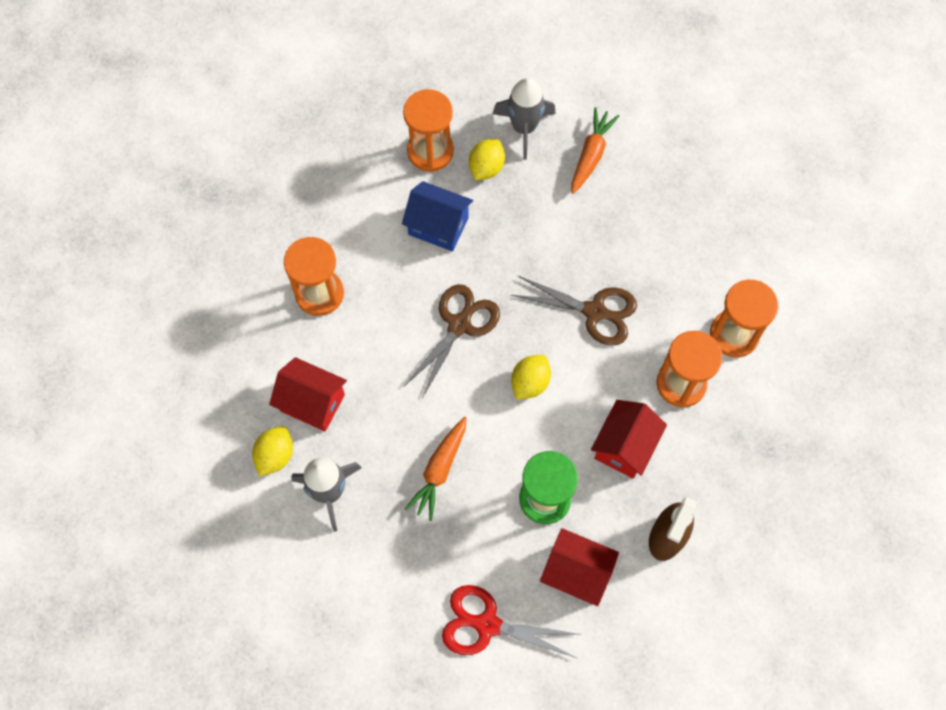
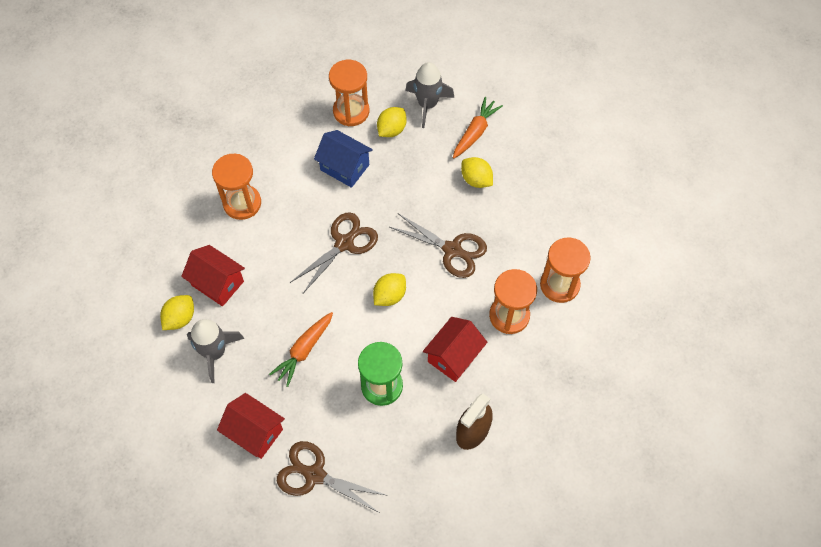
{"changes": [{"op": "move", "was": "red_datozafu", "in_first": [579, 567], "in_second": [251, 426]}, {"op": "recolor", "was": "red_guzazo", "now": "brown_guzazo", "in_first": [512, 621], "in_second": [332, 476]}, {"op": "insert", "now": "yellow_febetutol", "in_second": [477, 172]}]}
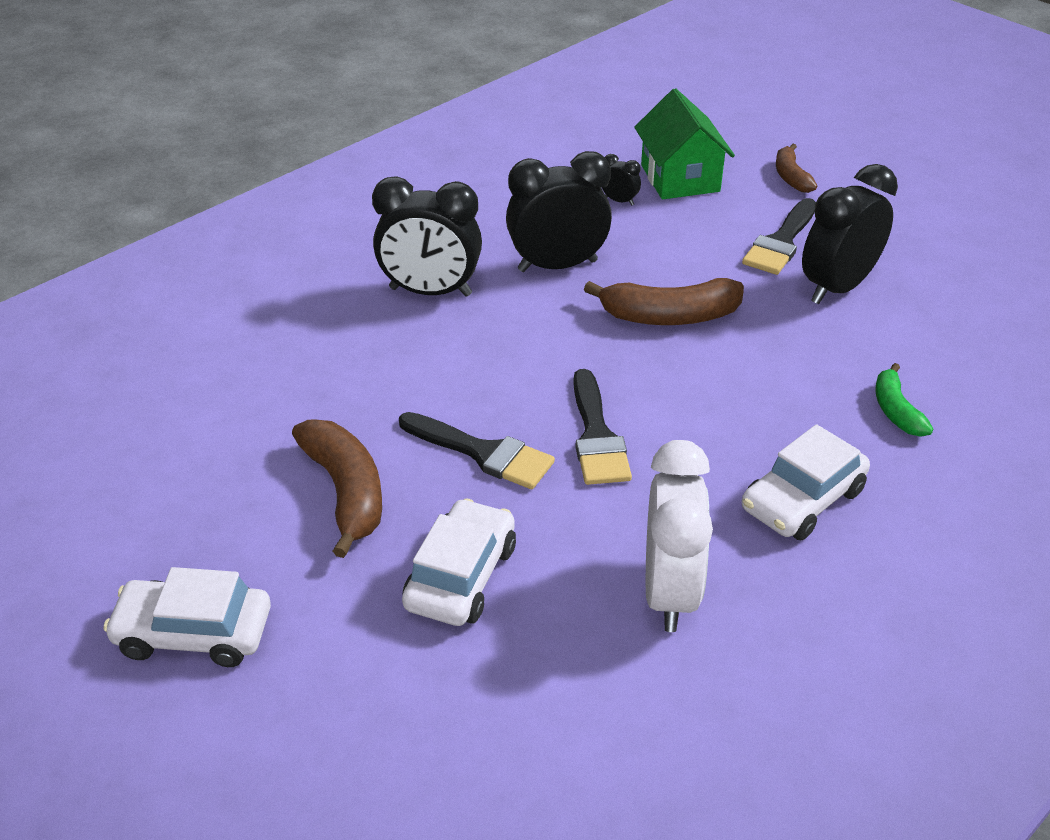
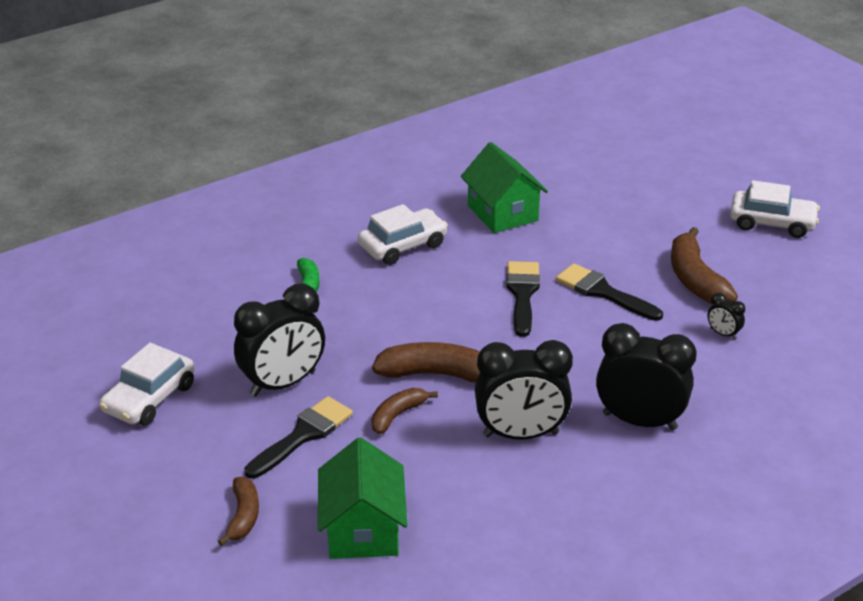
{"changes": [{"op": "move", "was": "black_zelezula", "in_first": [621, 180], "in_second": [726, 316]}, {"op": "replace", "was": "white_zelezula", "now": "green_datozafu", "in_first": [679, 536], "in_second": [504, 187]}, {"op": "move", "was": "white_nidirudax", "in_first": [459, 562], "in_second": [147, 384]}, {"op": "insert", "now": "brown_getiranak", "in_second": [404, 411]}]}
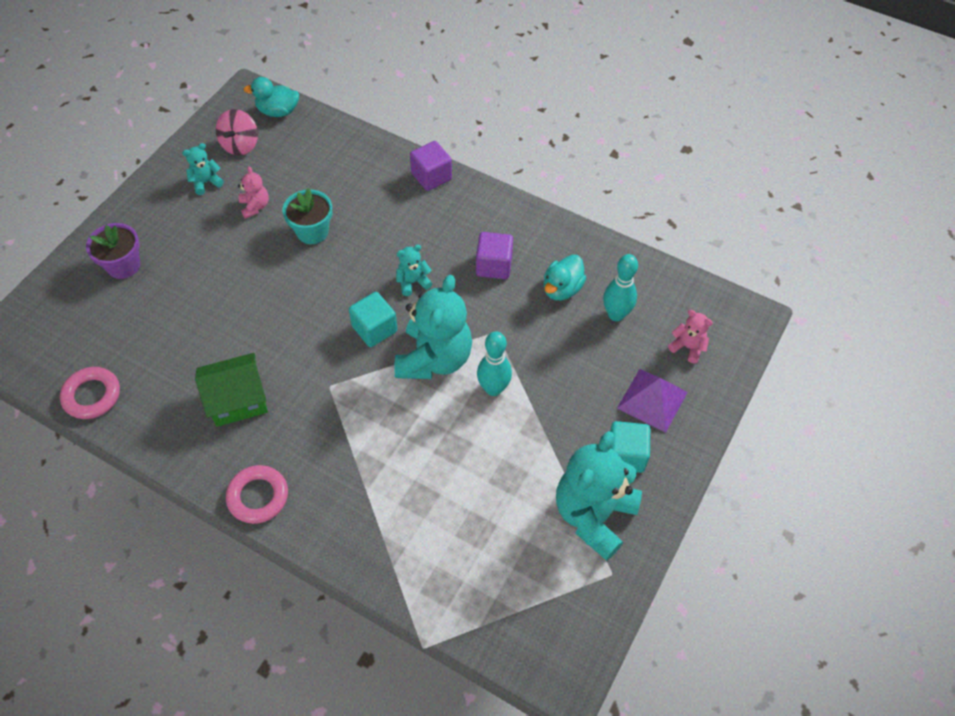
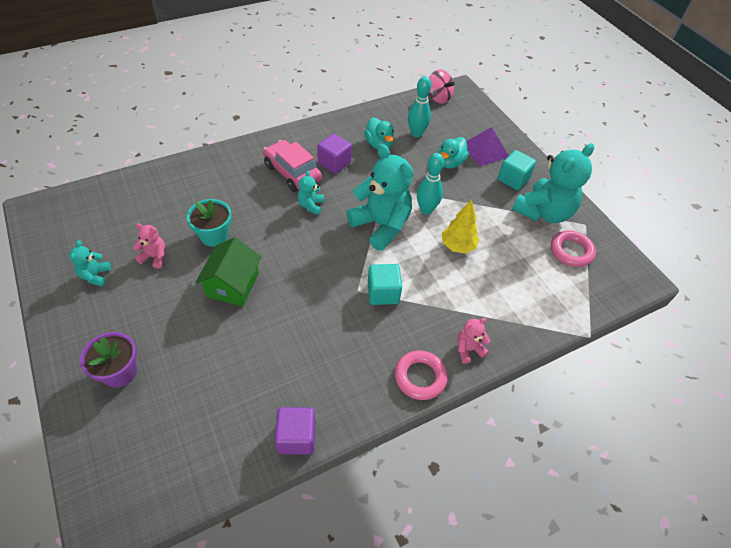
{"changes": [{"op": "move", "was": "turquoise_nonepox", "in_first": [271, 97], "in_second": [453, 153]}, {"op": "move", "was": "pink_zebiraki", "in_first": [237, 132], "in_second": [442, 86]}, {"op": "move", "was": "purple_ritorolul", "in_first": [431, 166], "in_second": [295, 431]}, {"op": "move", "was": "turquoise_ritorolul", "in_first": [373, 319], "in_second": [385, 284]}, {"op": "move", "was": "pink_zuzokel", "in_first": [690, 337], "in_second": [473, 341]}, {"op": "move", "was": "green_datozafu", "in_first": [231, 390], "in_second": [228, 271]}, {"op": "move", "was": "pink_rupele", "in_first": [90, 393], "in_second": [573, 248]}, {"op": "rotate", "was": "turquoise_zuzokel", "in_first": [599, 496], "in_second": [553, 183], "clockwise": -105}, {"op": "insert", "now": "pink_nidirudax", "in_second": [292, 166]}, {"op": "insert", "now": "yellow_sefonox", "in_second": [460, 227]}]}
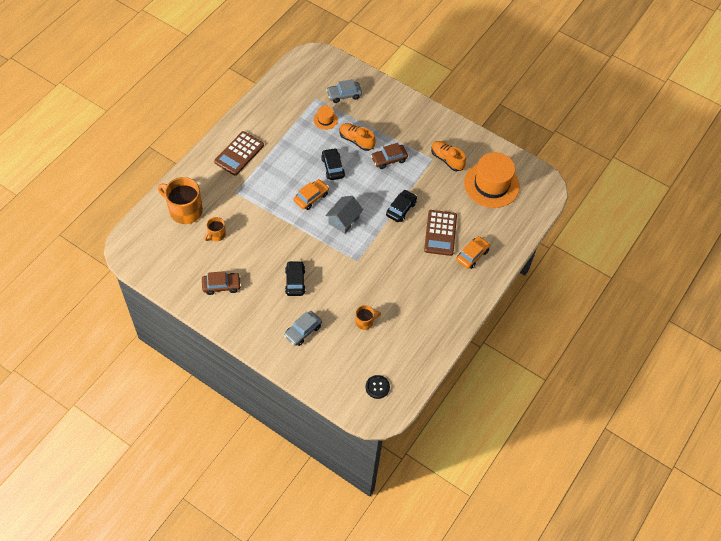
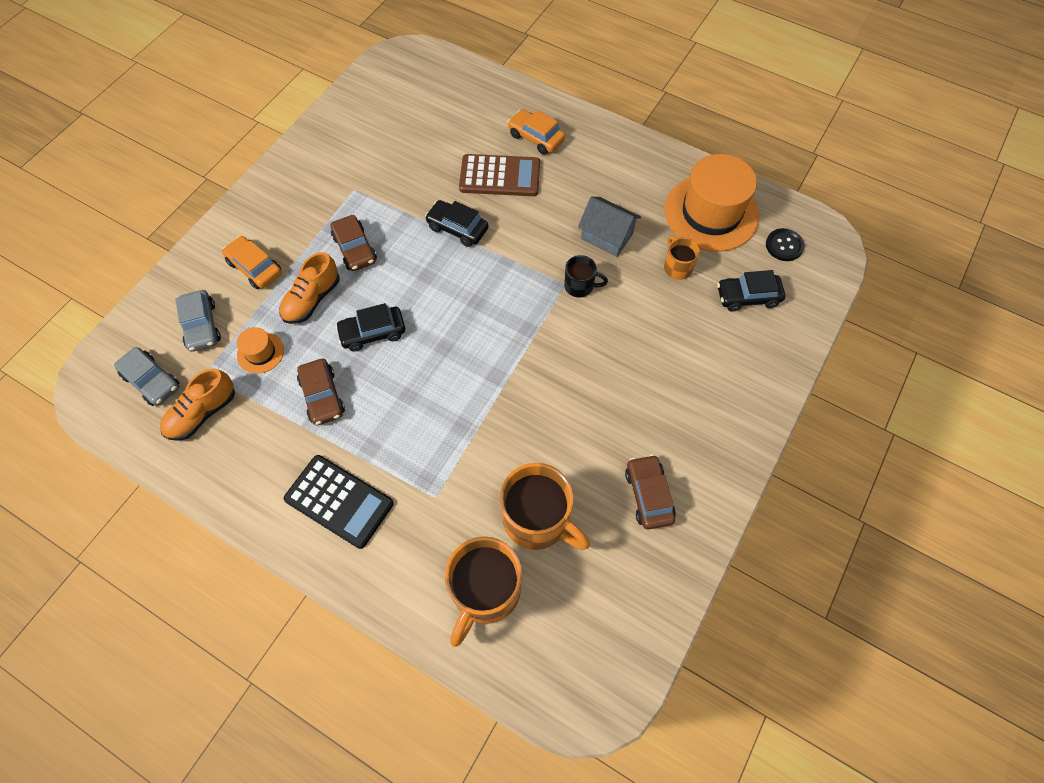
{"changes": [{"op": "recolor", "was": "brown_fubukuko", "now": "black_fubukuko", "in_first": [239, 153], "in_second": [339, 502]}, {"op": "move", "was": "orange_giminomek", "in_first": [448, 156], "in_second": [197, 404]}, {"op": "move", "was": "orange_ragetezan", "in_first": [492, 180], "in_second": [711, 203]}, {"op": "move", "was": "orange_nidirudax", "in_first": [311, 194], "in_second": [252, 262]}, {"op": "move", "was": "grey_datozafu", "in_first": [344, 215], "in_second": [609, 227]}, {"op": "resize", "was": "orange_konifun", "in_first": [215, 229], "in_second": [544, 506], "ratio": 1.93}, {"op": "move", "was": "black_nidirudax", "in_first": [295, 278], "in_second": [751, 291]}, {"op": "move", "was": "grey_nidirudax", "in_first": [303, 328], "in_second": [146, 376]}, {"op": "insert", "now": "black_konifun", "in_second": [586, 276]}, {"op": "insert", "now": "brown_nidirudax", "in_second": [321, 392]}]}
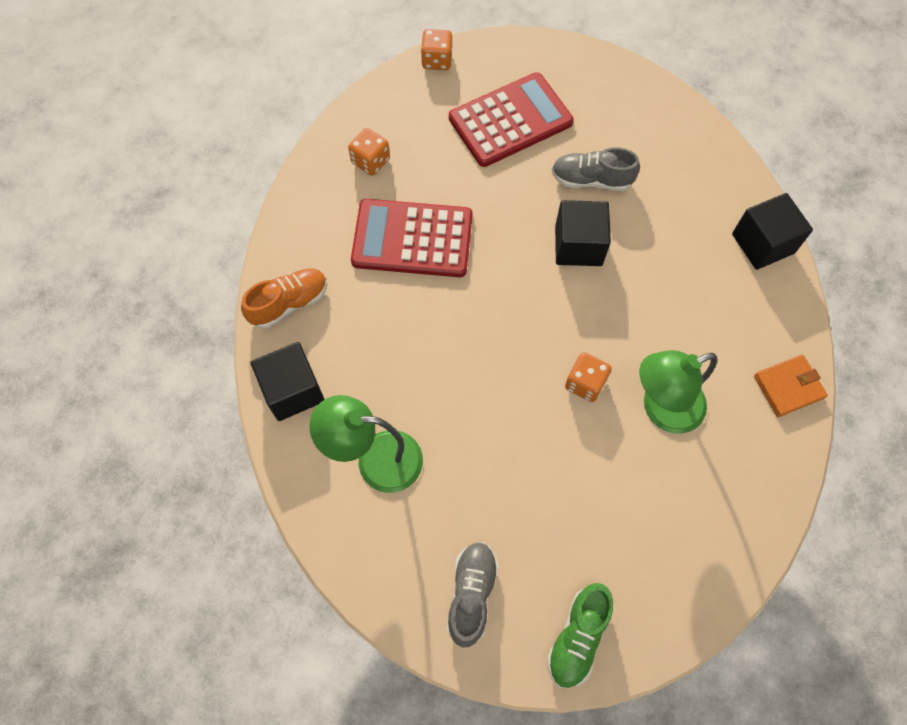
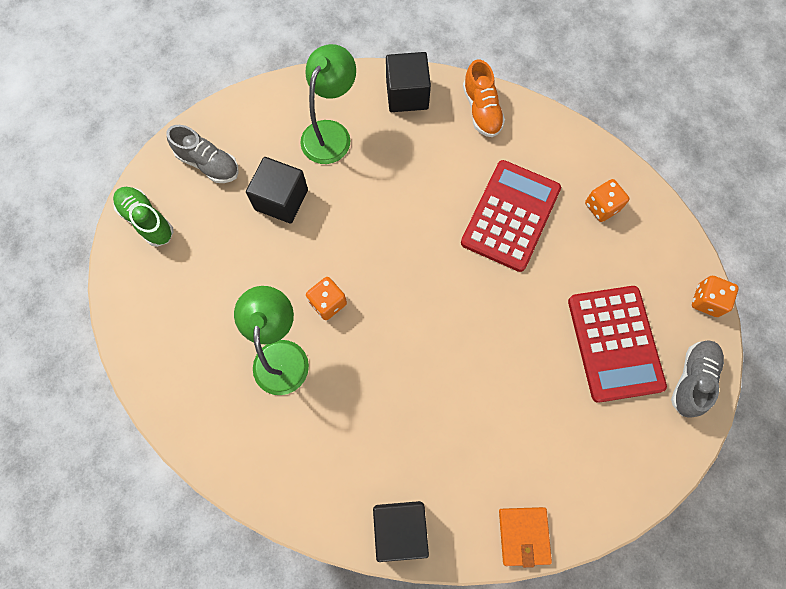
{"changes": [{"op": "move", "was": "grey_giminomek", "in_first": [596, 169], "in_second": [697, 379]}, {"op": "move", "was": "black_ritorolul", "in_first": [583, 233], "in_second": [277, 190]}, {"op": "move", "was": "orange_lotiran", "in_first": [791, 386], "in_second": [525, 537]}]}
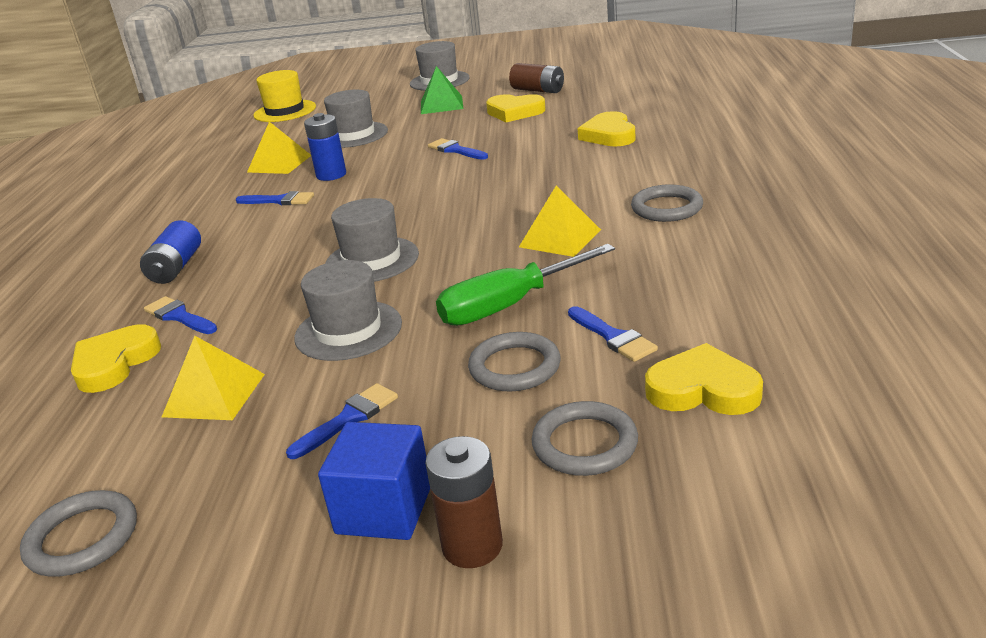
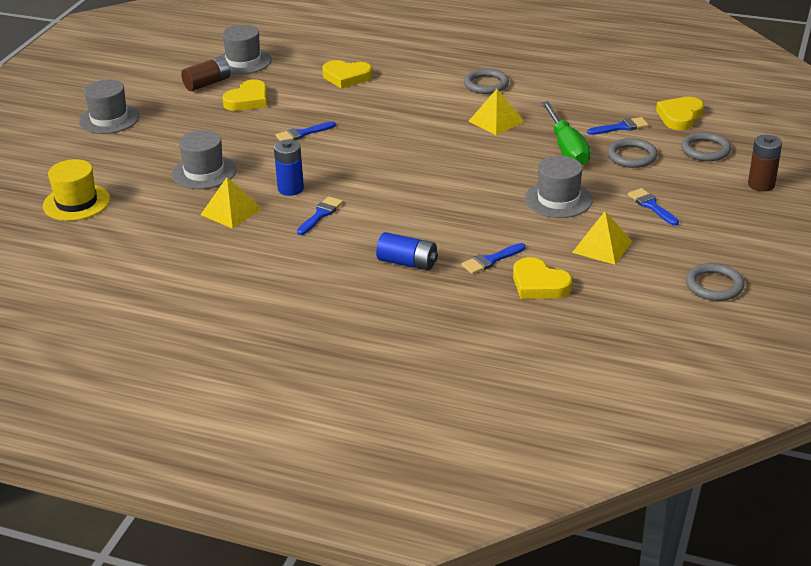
{"changes": [{"op": "delete", "was": "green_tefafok", "in_first": [442, 90]}, {"op": "move", "was": "grey_ragetezan", "in_first": [372, 240], "in_second": [245, 49]}, {"op": "delete", "was": "blue_ritorolul", "in_first": [374, 481]}]}
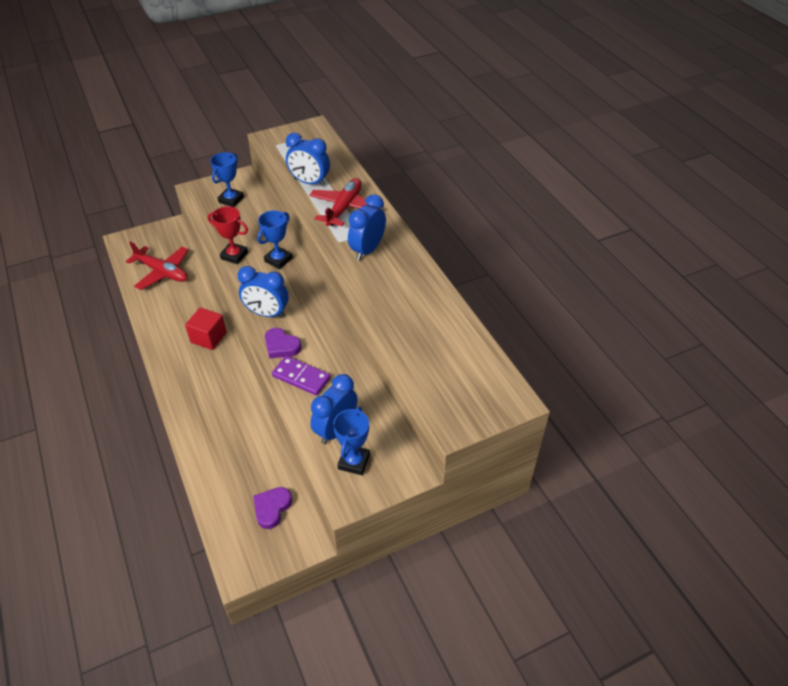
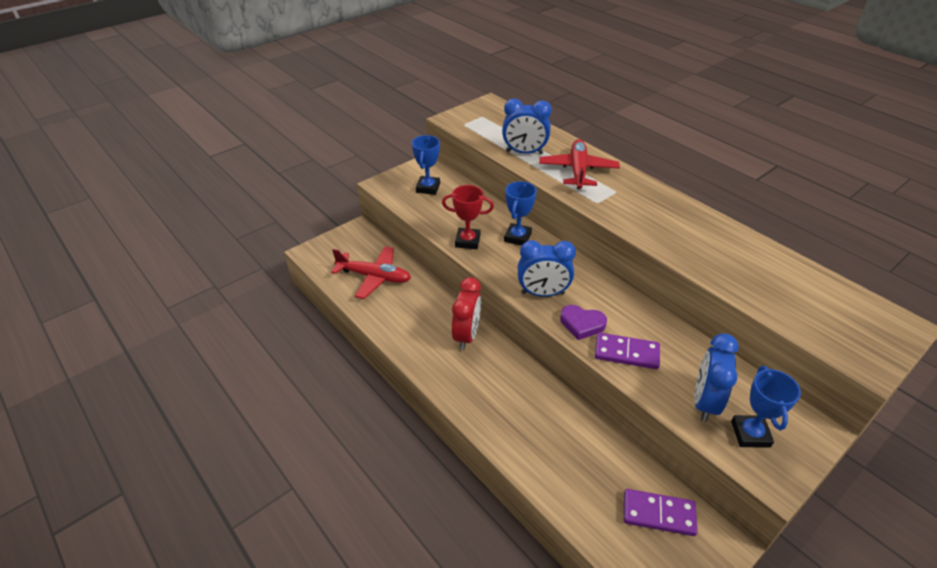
{"changes": [{"op": "delete", "was": "blue_zelezula", "in_first": [367, 227]}, {"op": "replace", "was": "red_ritorolul", "now": "red_zelezula", "in_first": [206, 328], "in_second": [466, 313]}, {"op": "replace", "was": "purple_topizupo", "now": "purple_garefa", "in_first": [272, 508], "in_second": [661, 512]}]}
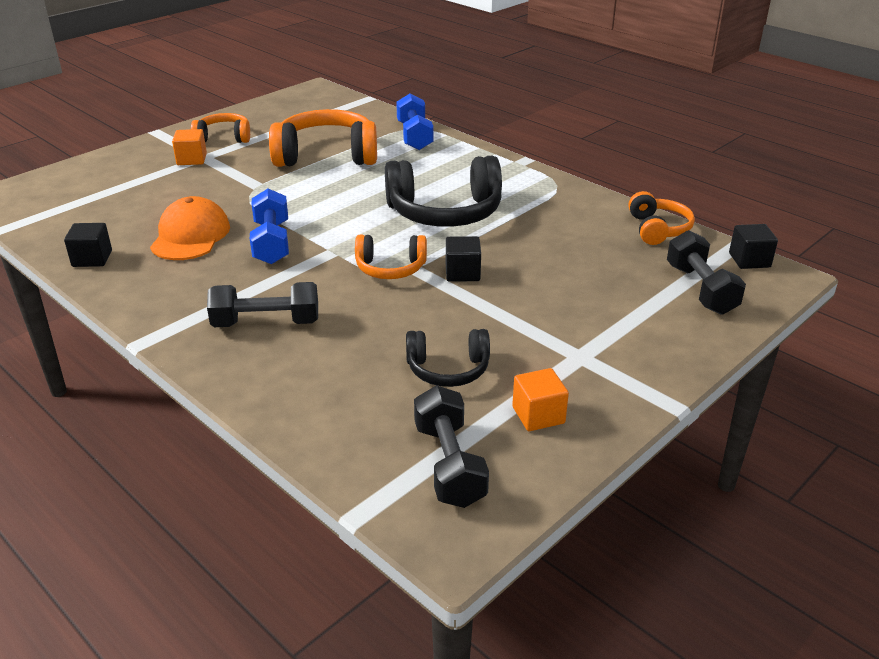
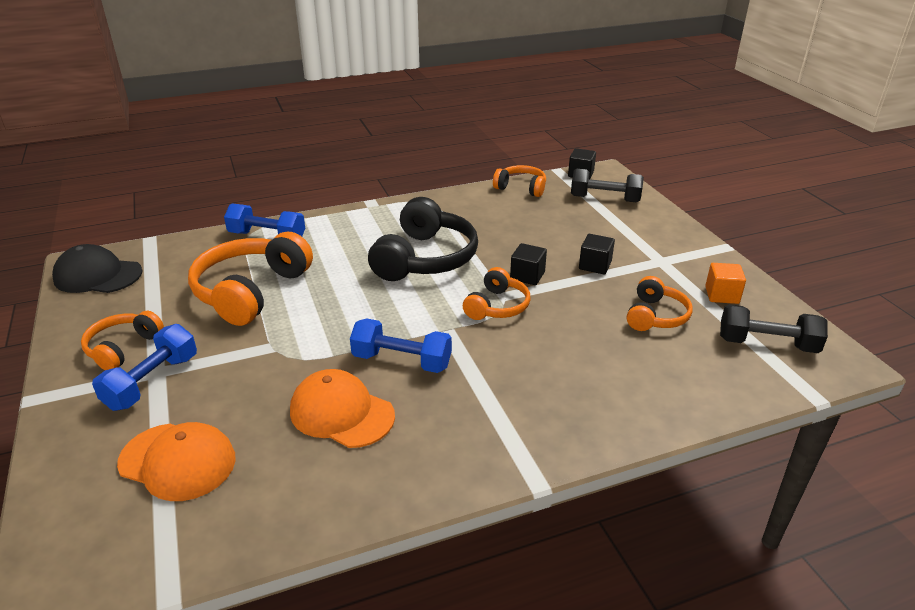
{"changes": [{"op": "replace", "was": "orange_ritorolul", "now": "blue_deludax", "in_first": [189, 147], "in_second": [144, 367]}, {"op": "move", "was": "black_ritorolul", "in_first": [88, 245], "in_second": [597, 254]}, {"op": "delete", "was": "black_deludax", "in_first": [262, 304]}, {"op": "recolor", "was": "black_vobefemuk", "now": "orange_vobefemuk", "in_first": [448, 358], "in_second": [660, 303]}, {"op": "insert", "now": "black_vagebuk", "in_second": [97, 268]}, {"op": "insert", "now": "orange_vagebuk", "in_second": [176, 461]}]}
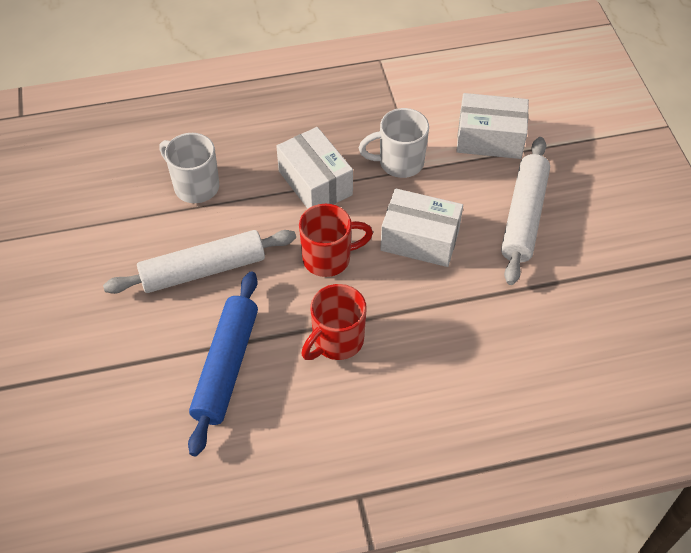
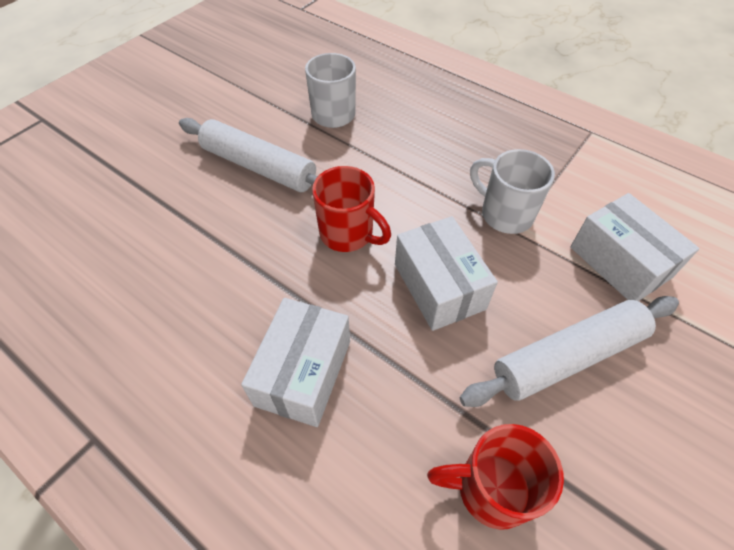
{"changes": [{"op": "move", "was": "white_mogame", "in_first": [314, 168], "in_second": [295, 362]}, {"op": "delete", "was": "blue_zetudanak", "in_first": [223, 364]}, {"op": "move", "was": "red_konifun", "in_first": [334, 322], "in_second": [495, 477]}]}
